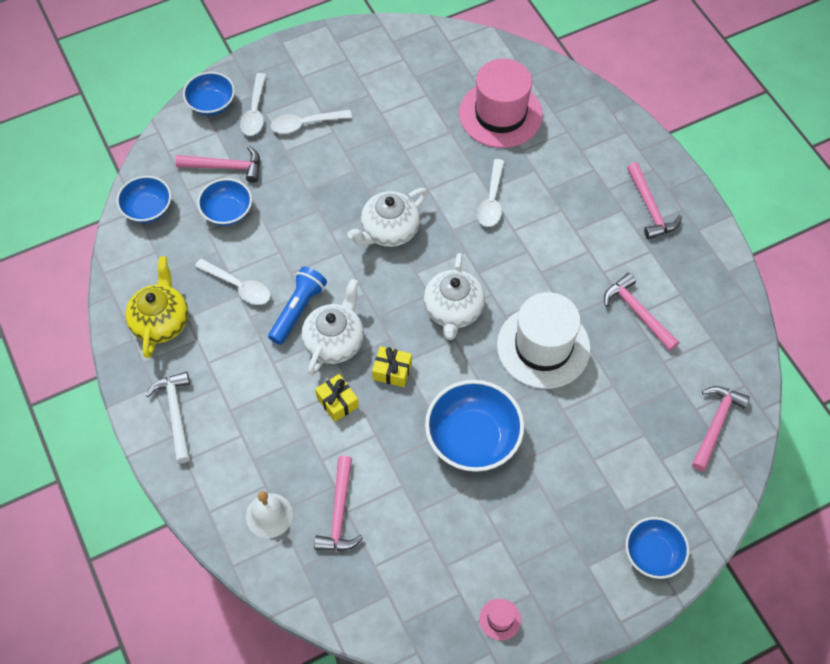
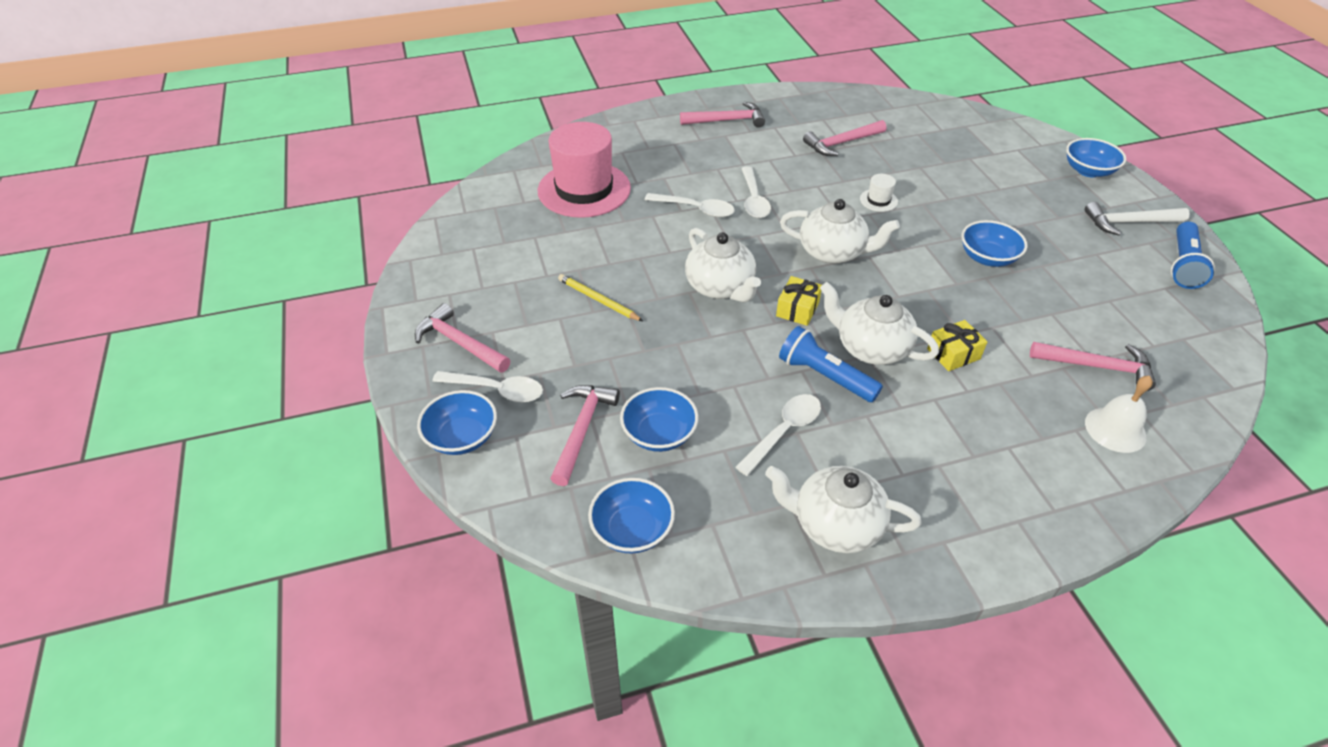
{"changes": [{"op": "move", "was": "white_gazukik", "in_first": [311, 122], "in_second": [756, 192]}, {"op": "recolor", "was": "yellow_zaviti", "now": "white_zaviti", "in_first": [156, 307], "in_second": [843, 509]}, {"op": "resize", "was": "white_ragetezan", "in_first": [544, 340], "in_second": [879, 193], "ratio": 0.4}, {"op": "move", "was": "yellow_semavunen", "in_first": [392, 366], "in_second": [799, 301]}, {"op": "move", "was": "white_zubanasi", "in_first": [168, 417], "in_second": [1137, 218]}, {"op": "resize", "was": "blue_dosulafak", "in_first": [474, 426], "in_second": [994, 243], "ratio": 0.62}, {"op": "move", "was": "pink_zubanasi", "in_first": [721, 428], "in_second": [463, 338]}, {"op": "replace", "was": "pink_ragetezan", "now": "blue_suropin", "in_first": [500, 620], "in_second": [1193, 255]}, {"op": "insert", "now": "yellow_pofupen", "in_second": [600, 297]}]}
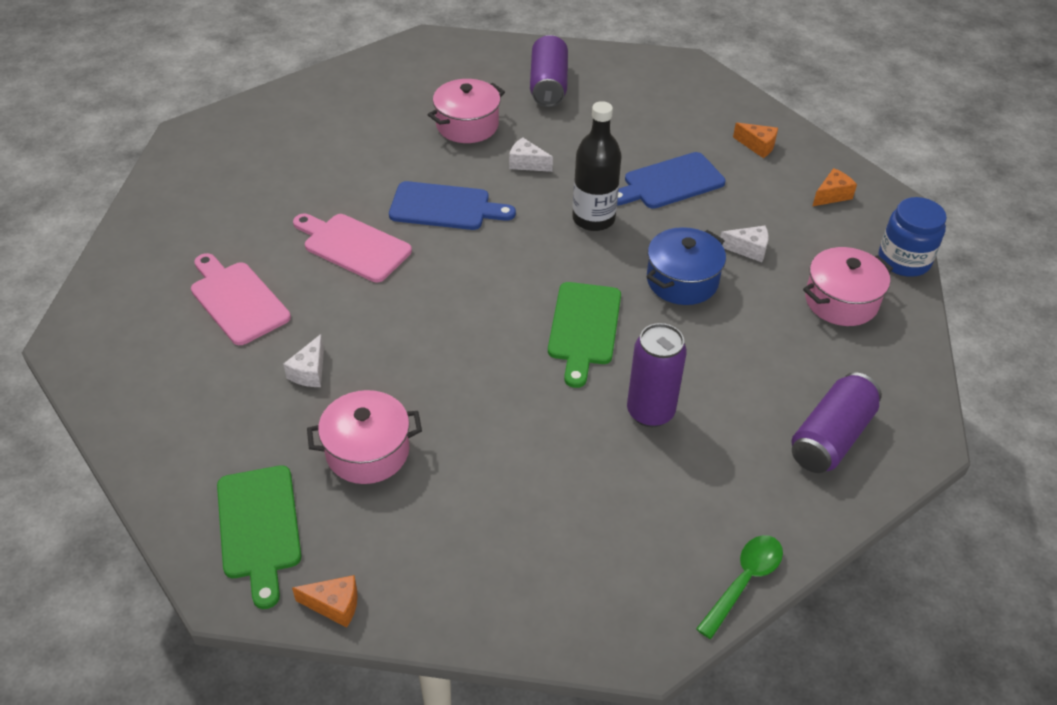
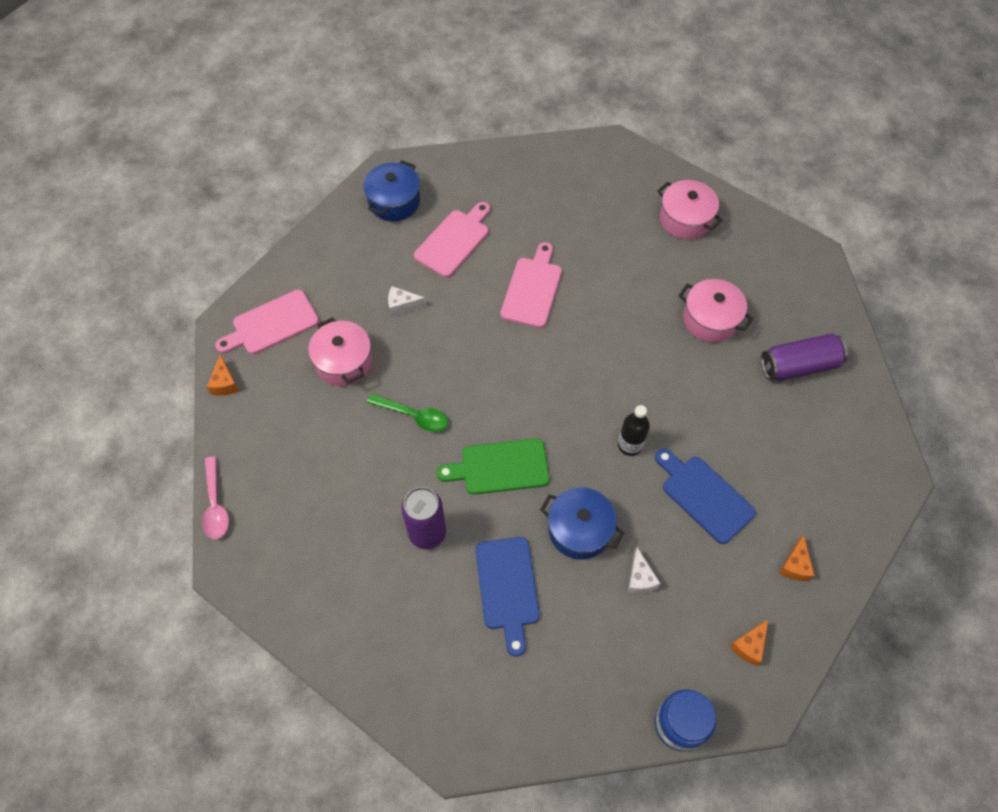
{"changes": [{"op": "resize", "was": "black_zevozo", "in_first": [597, 166], "in_second": [634, 430], "ratio": 0.66}, {"op": "delete", "was": "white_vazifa", "in_first": [531, 154]}, {"op": "rotate", "was": "orange_vazifa", "in_first": [835, 187], "in_second": [749, 642], "clockwise": 90}, {"op": "move", "was": "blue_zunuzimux", "in_first": [452, 205], "in_second": [508, 597]}, {"op": "move", "was": "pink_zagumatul", "in_first": [848, 286], "in_second": [690, 210]}, {"op": "delete", "was": "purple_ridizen", "in_first": [837, 422]}, {"op": "recolor", "was": "green_zunuzimux", "now": "pink_zunuzimux", "in_first": [259, 537], "in_second": [267, 322]}, {"op": "move", "was": "green_gazukik", "in_first": [739, 587], "in_second": [407, 412]}, {"op": "insert", "now": "blue_zagumatul", "in_second": [391, 190]}, {"op": "insert", "now": "pink_gazukik", "in_second": [215, 497]}]}
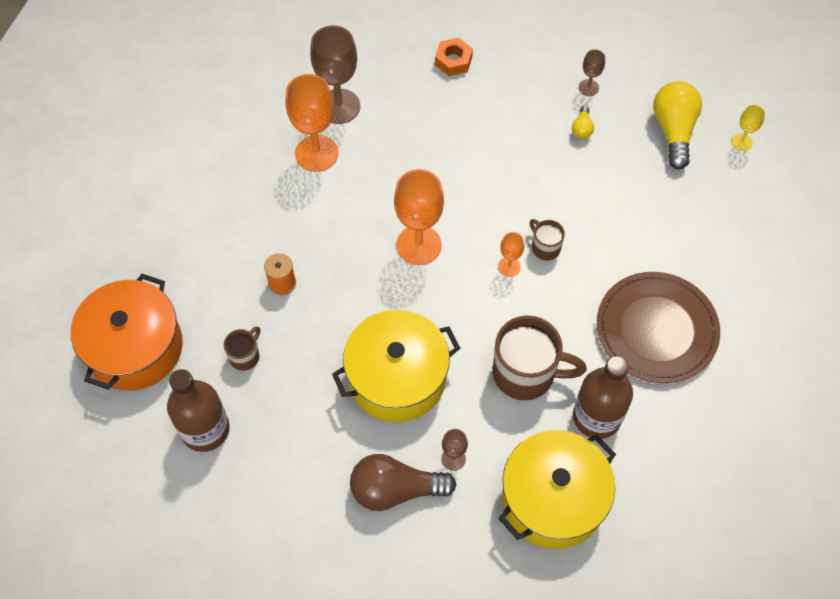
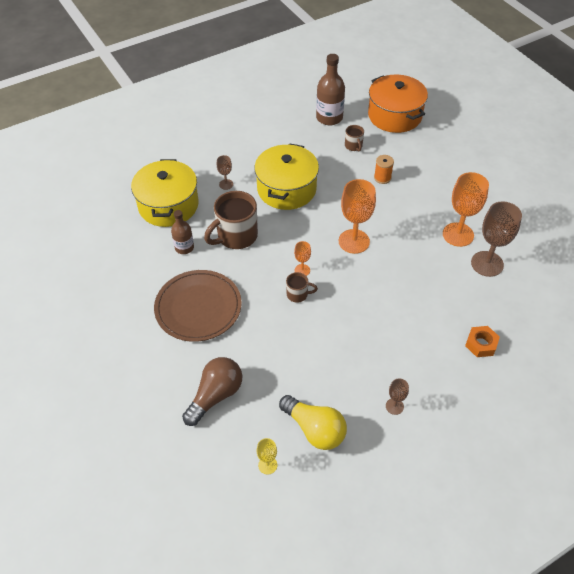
{"changes": [{"op": "delete", "was": "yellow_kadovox", "in_first": [583, 122]}, {"op": "resize", "was": "brown_zevozo", "in_first": [603, 397], "in_second": [182, 232], "ratio": 0.62}, {"op": "move", "was": "brown_kadovox", "in_first": [403, 482], "in_second": [212, 391]}]}
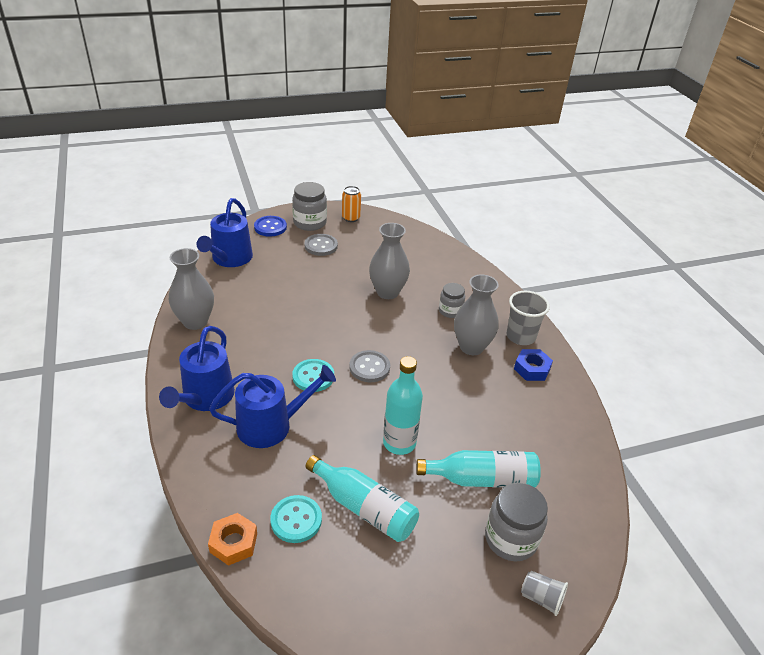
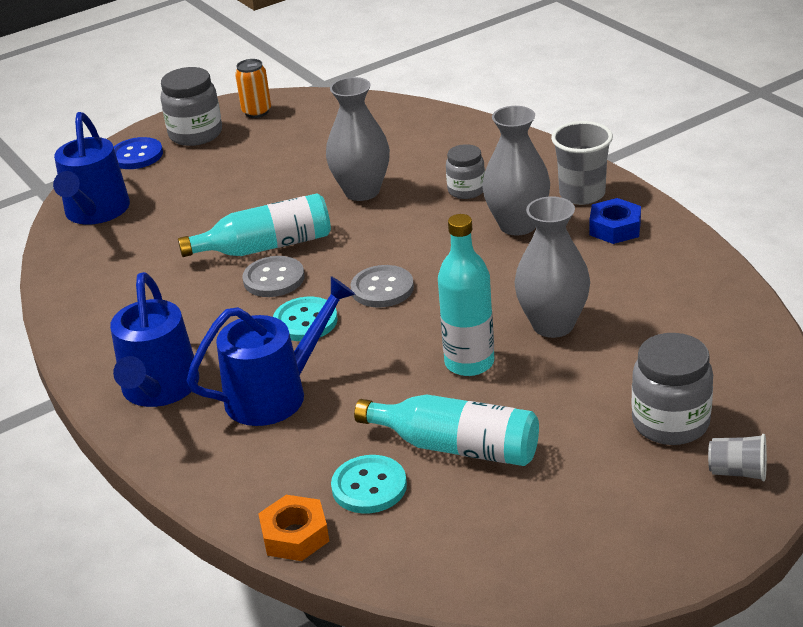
{"changes": [{"op": "move", "was": "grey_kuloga", "in_first": [321, 245], "in_second": [273, 276]}, {"op": "move", "was": "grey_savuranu", "in_first": [191, 289], "in_second": [552, 267]}, {"op": "move", "was": "turquoise_zevozo", "in_first": [478, 469], "in_second": [254, 225]}]}
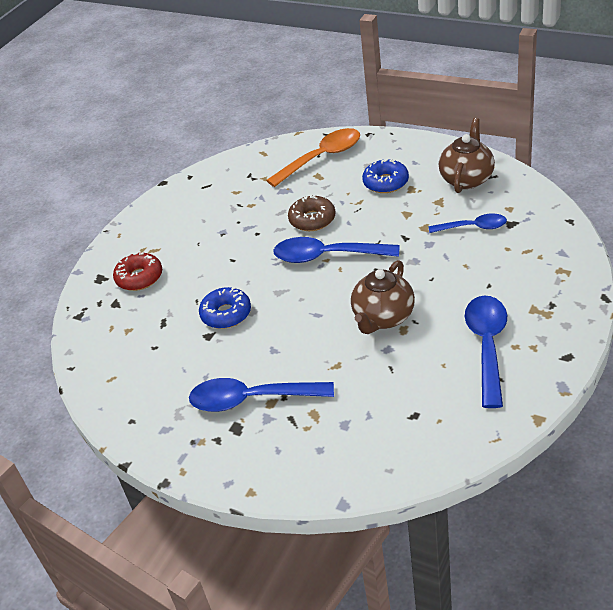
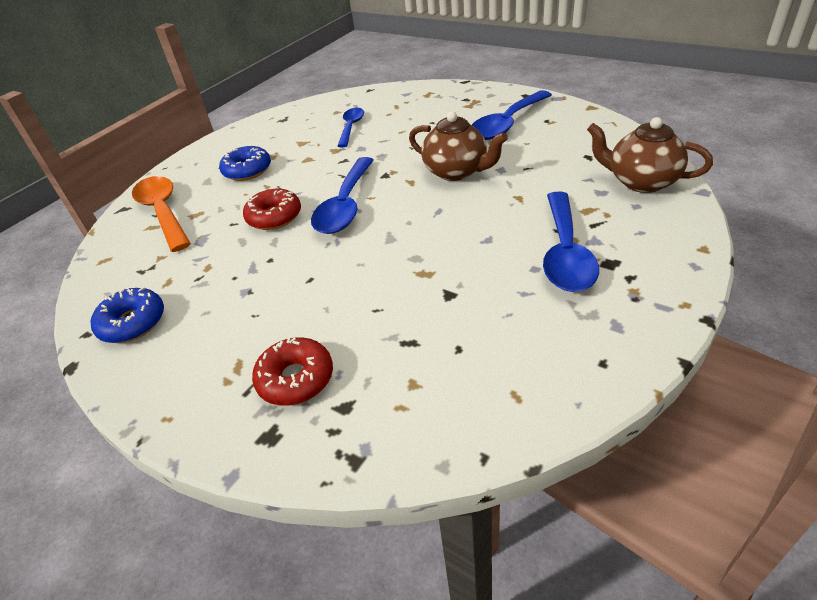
{"changes": [{"op": "move", "was": "brown_zaviti", "in_first": [467, 155], "in_second": [650, 155]}, {"op": "recolor", "was": "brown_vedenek", "now": "red_vedenek", "in_first": [311, 213], "in_second": [272, 209]}, {"op": "move", "was": "blue_vedenek", "in_first": [225, 308], "in_second": [127, 315]}, {"op": "rotate", "was": "blue_gazukik", "in_first": [486, 351], "in_second": [512, 115], "clockwise": -60}]}
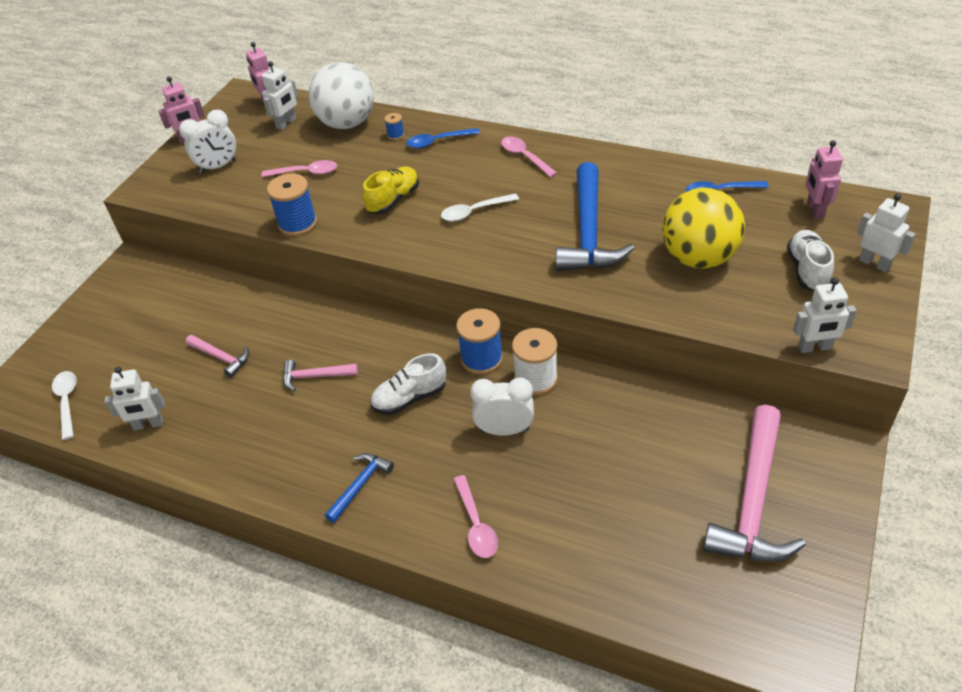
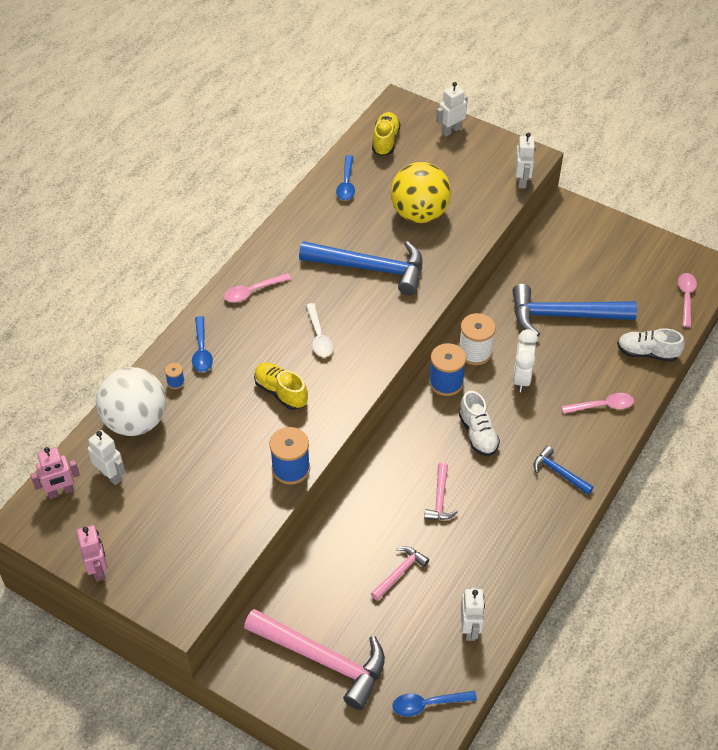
{"changes": [{"op": "delete", "was": "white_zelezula", "in_first": [208, 142]}, {"op": "replace", "was": "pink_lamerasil", "now": "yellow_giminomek", "in_first": [824, 179], "in_second": [386, 134]}, {"op": "move", "was": "pink_gazukik", "in_first": [299, 168], "in_second": [687, 300]}, {"op": "move", "was": "white_giminomek", "in_first": [810, 260], "in_second": [651, 345]}, {"op": "recolor", "was": "white_gazukik", "now": "blue_gazukik", "in_first": [64, 405], "in_second": [434, 704]}, {"op": "move", "was": "pink_zubanasi", "in_first": [754, 483], "in_second": [314, 659]}, {"op": "insert", "now": "blue_zubanasi", "in_second": [574, 310]}]}
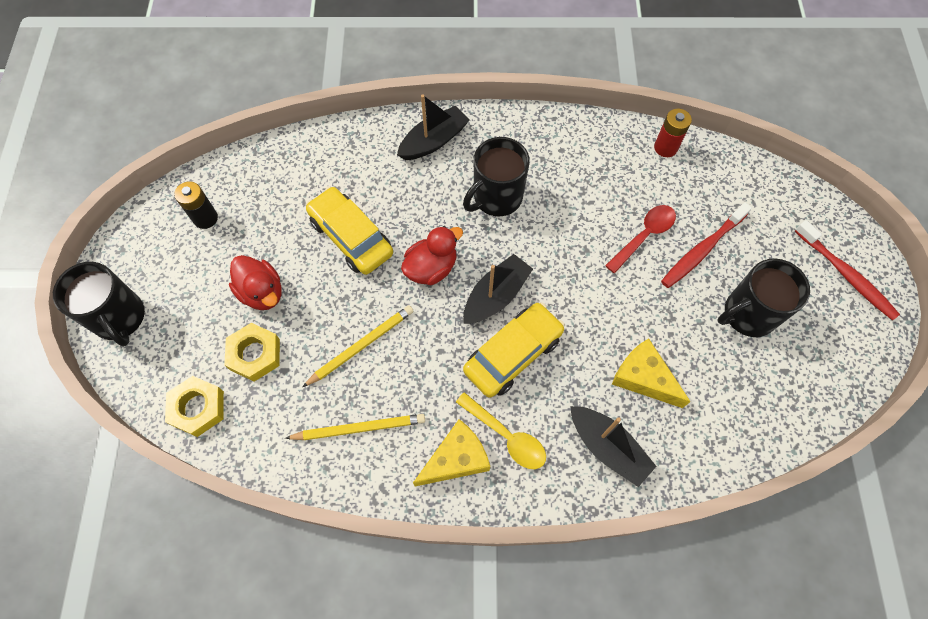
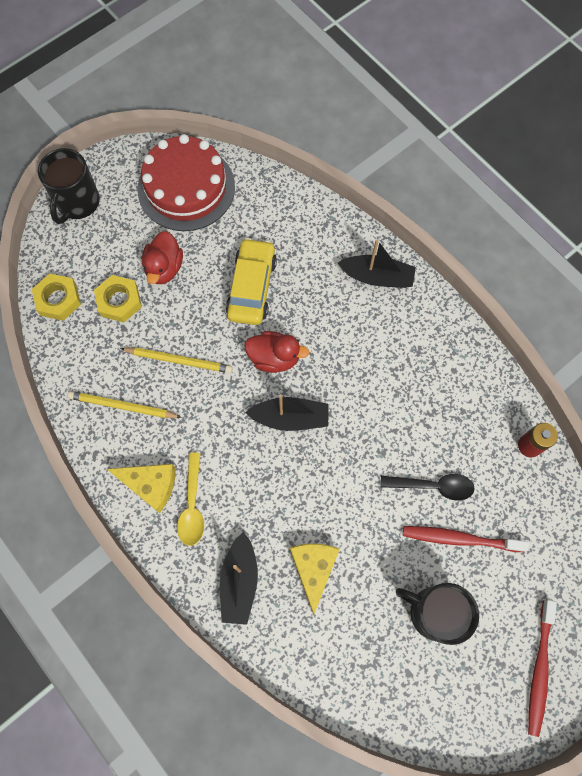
{"changes": [{"op": "delete", "was": "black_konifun", "in_first": [496, 176]}, {"op": "replace", "was": "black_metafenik", "now": "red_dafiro", "in_first": [196, 205], "in_second": [186, 182]}, {"op": "recolor", "was": "red_gazukik", "now": "black_gazukik", "in_first": [640, 239], "in_second": [428, 487]}, {"op": "delete", "was": "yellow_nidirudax", "in_first": [514, 350]}, {"op": "rotate", "was": "yellow_pofupen", "in_first": [355, 427], "in_second": [124, 404], "clockwise": 150}]}
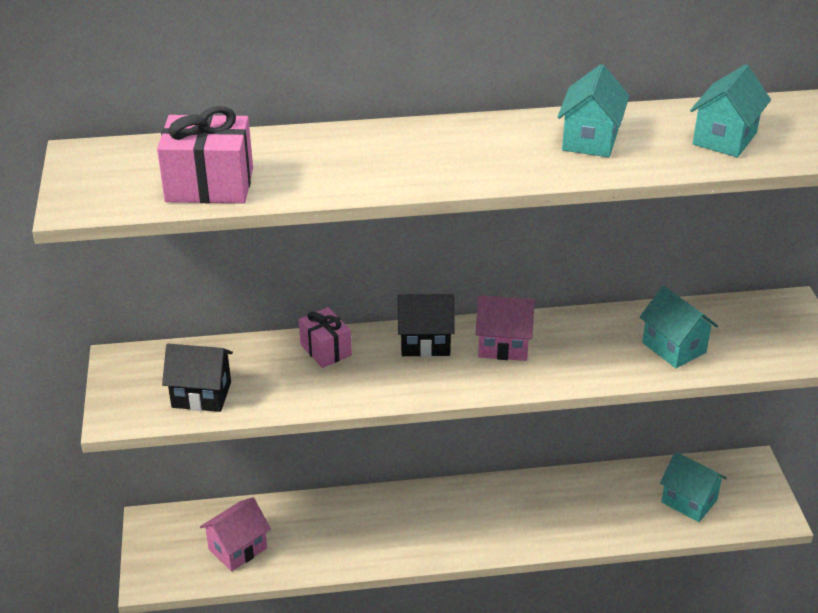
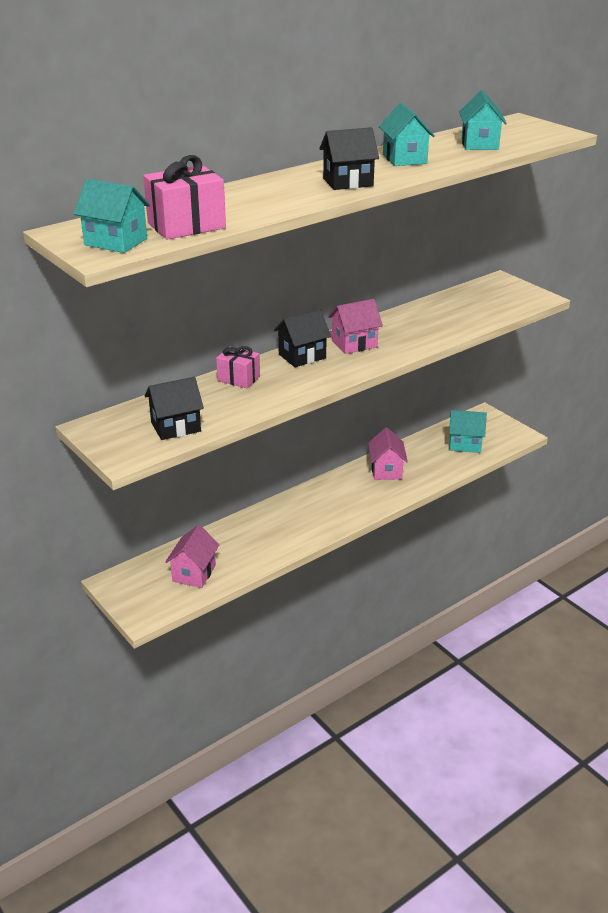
{"changes": [{"op": "move", "was": "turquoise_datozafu", "in_first": [679, 327], "in_second": [112, 216]}, {"op": "insert", "now": "black_datozafu", "in_second": [349, 158]}, {"op": "insert", "now": "pink_datozafu", "in_second": [388, 453]}]}
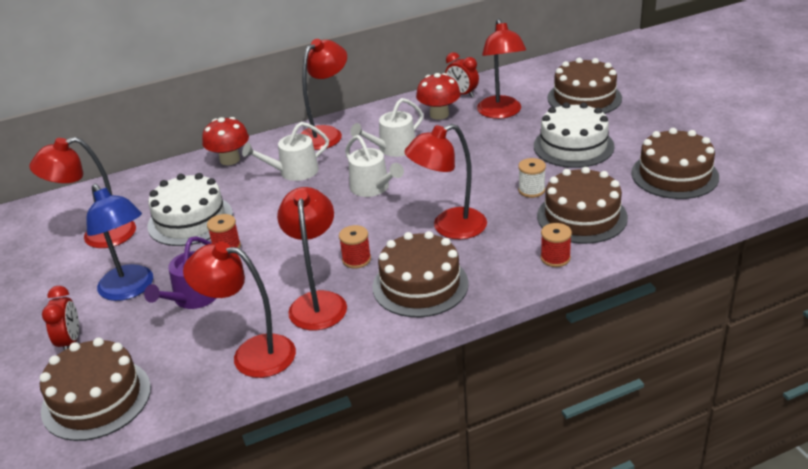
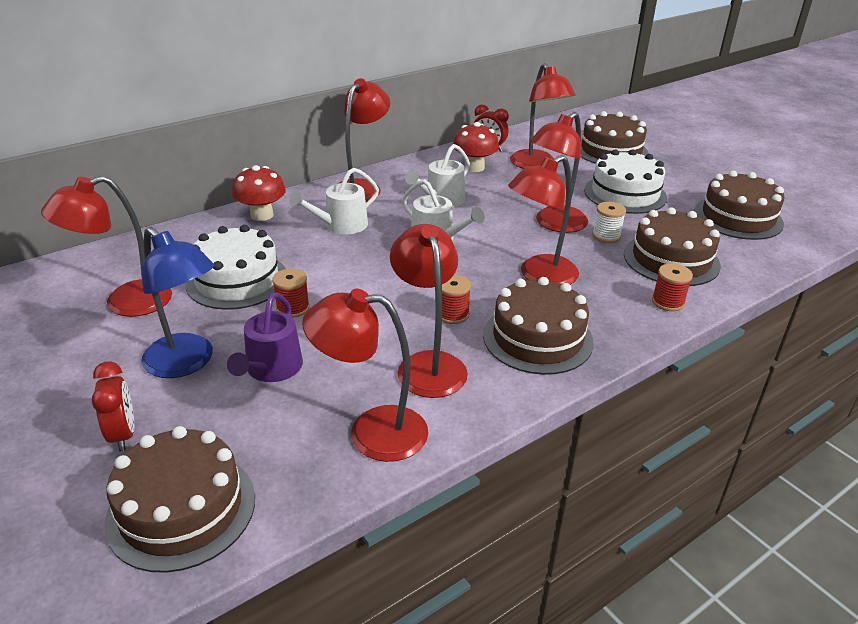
{"changes": [{"op": "insert", "now": "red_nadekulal", "in_second": [559, 172]}]}
